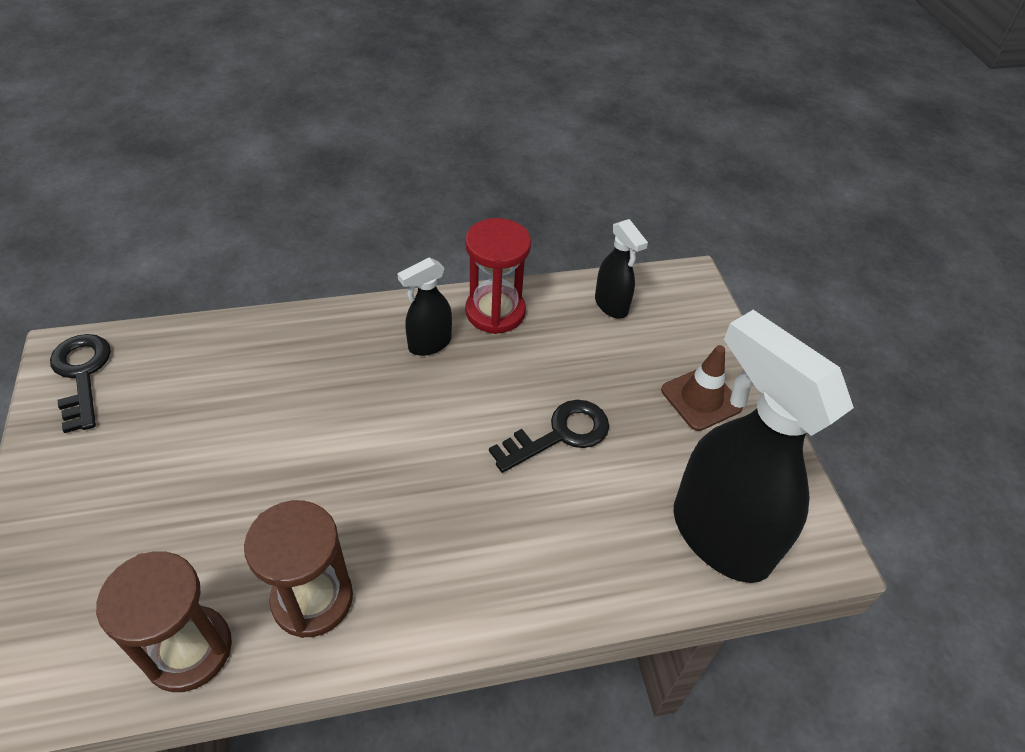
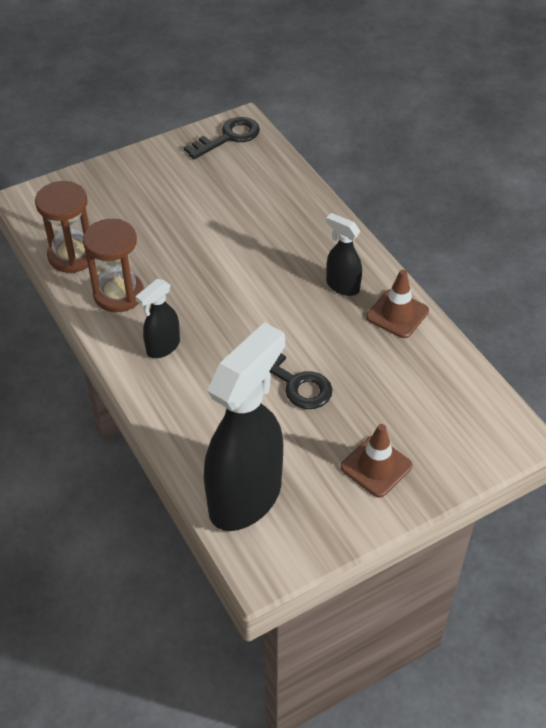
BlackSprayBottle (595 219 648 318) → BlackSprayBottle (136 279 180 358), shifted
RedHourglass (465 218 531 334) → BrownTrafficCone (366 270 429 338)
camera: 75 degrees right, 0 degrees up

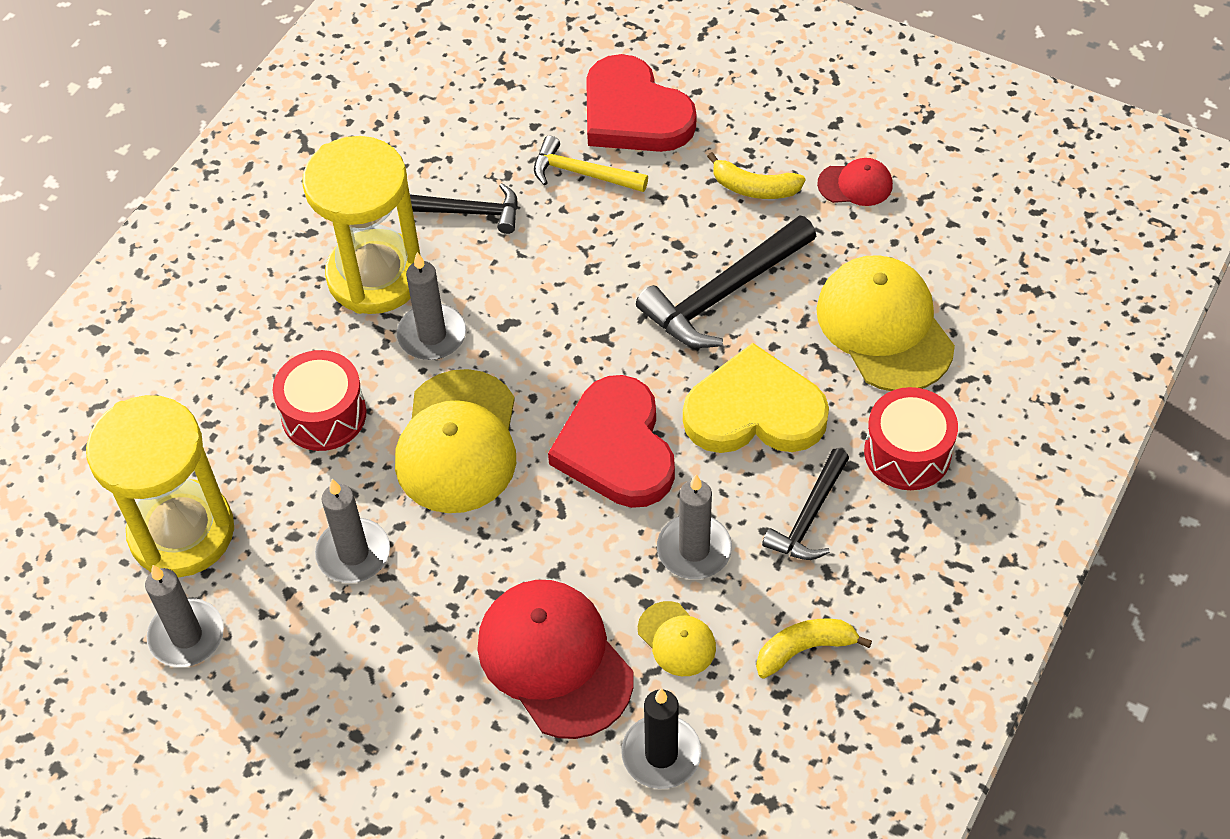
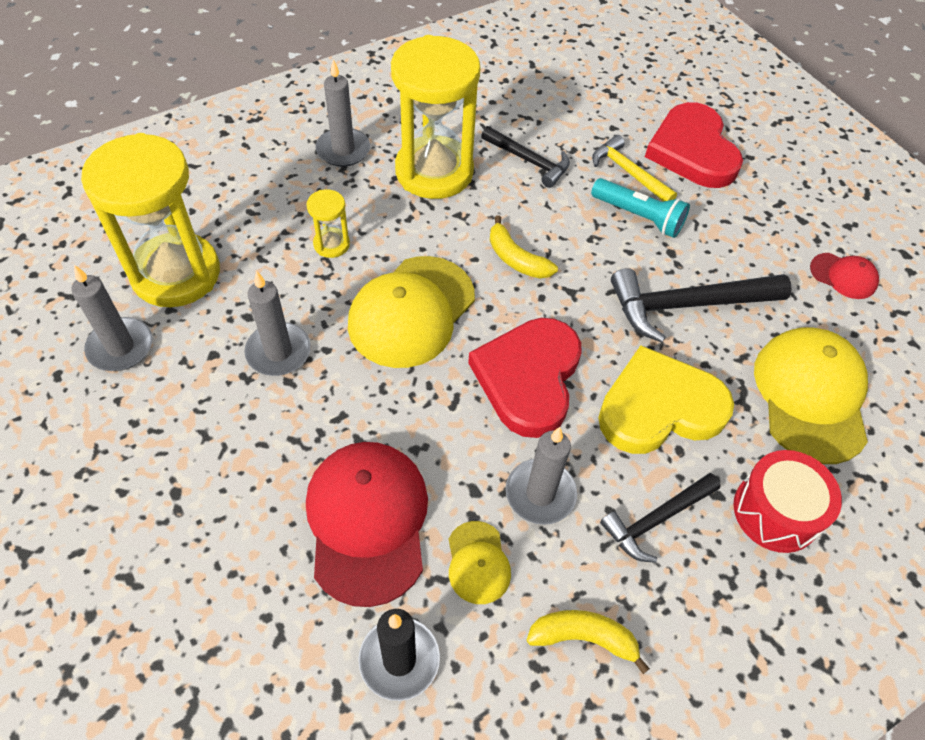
RedDrum (273 350 366 451) → YellowHourglass (306 189 350 258)
GreyCandle (397 252 466 360) → GreyCandle (315 59 370 167), shifted
YellowBanana (707 152 806 199) → YellowBanana (490 215 558 279), shifted
- → TurquoiseFlashlight (591 178 690 238)
YellowHeart (683 343 829 453) → YellowHeart (598 345 734 454), 45 degrees counterclockwise
camera: 25 degrees right, 0 degrees up

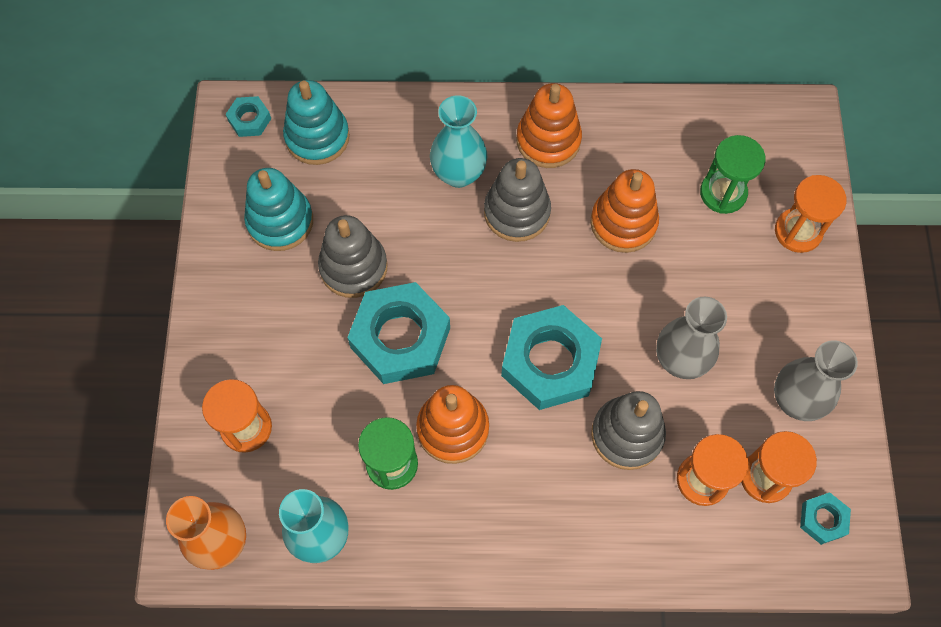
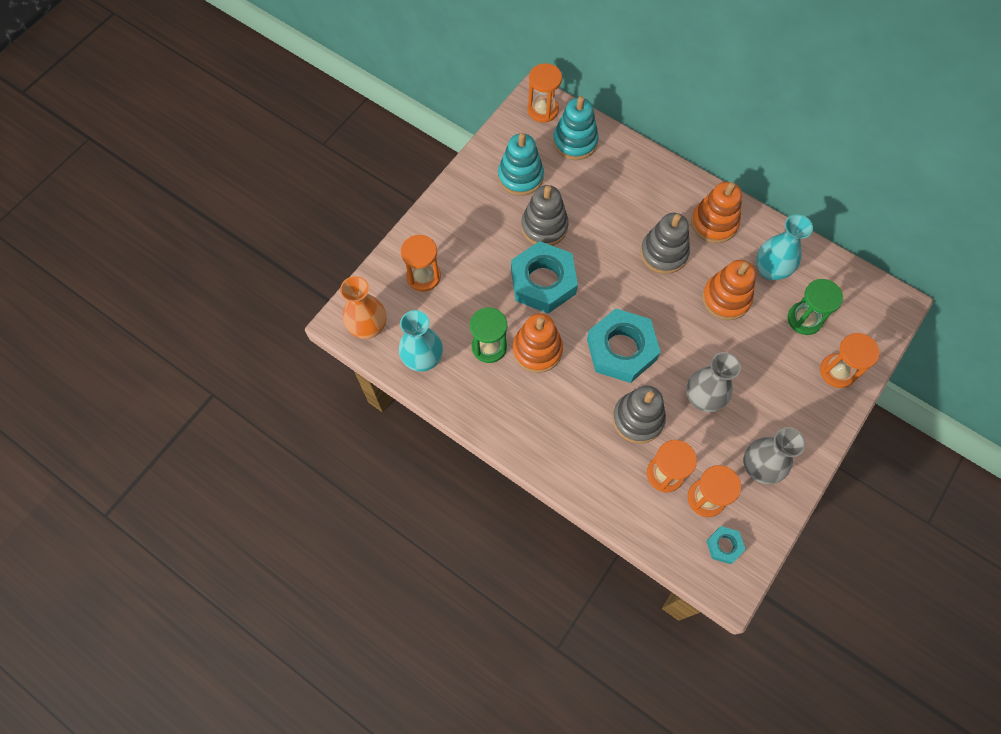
TurquoiseNut (225 96 271 137) → OrangeHourglass (528 63 562 123)
TurquoiseVase (430 95 487 188) → TurquoiseVase (756 214 813 280), shifted
camera: 35 degrees right, 0 degrees up

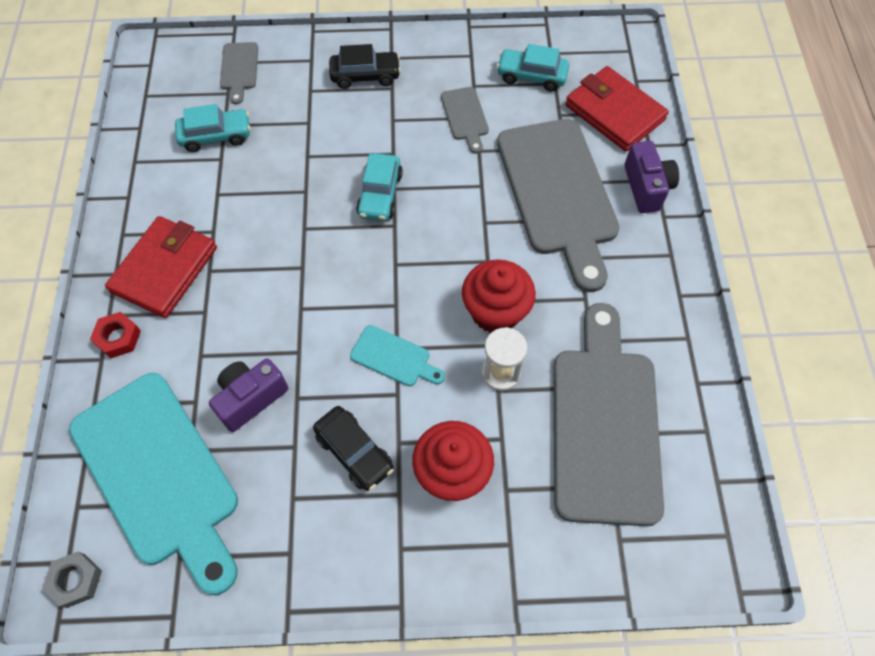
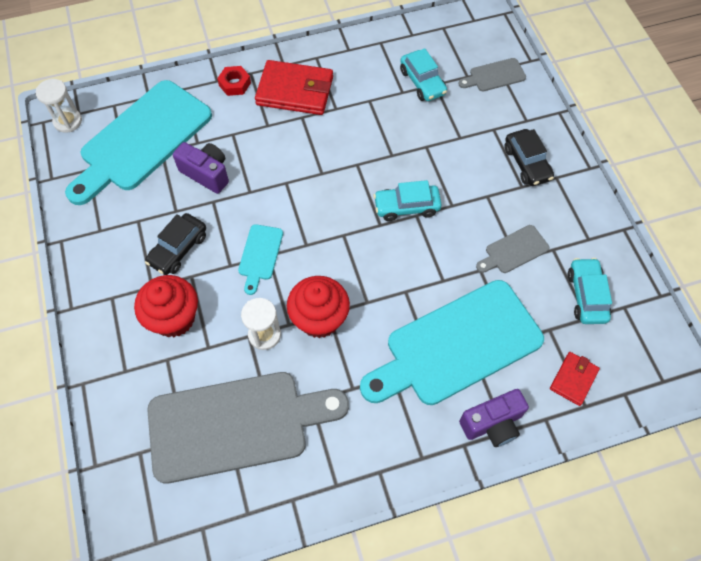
GreyNut (42 552 102 608) → WhiteHourglass (36 79 82 133)
GreyCuttingBoard (497 119 620 292) → TurquoiseCuttingBoard (360 280 544 405)
RedWallet (565 66 669 151) → RedWallet (550 352 600 406), x0.53
camera: 75 degrees right, 0 degrees up

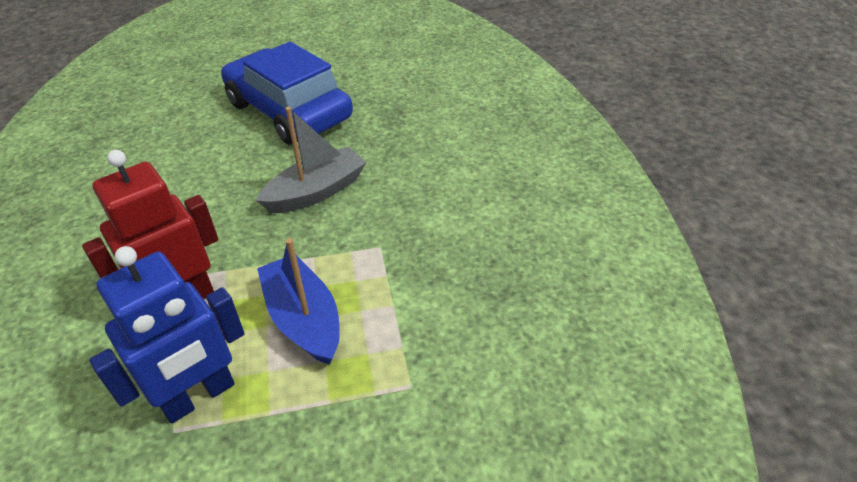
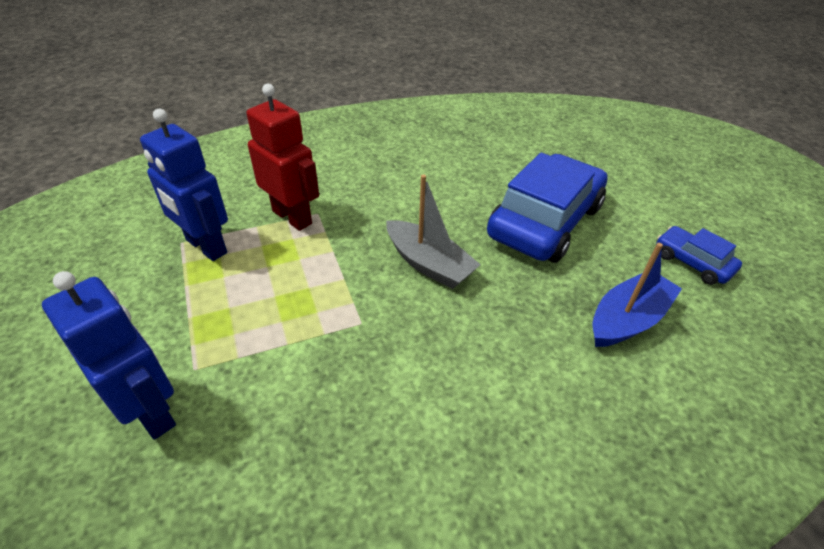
- → BlueRobot (42 271 176 439)
BlueBoat (257 238 340 365) → BlueBoat (592 243 682 347), shifted
- → BlueCar (656 226 742 285)
camera: 80 degrees right, 0 degrees up

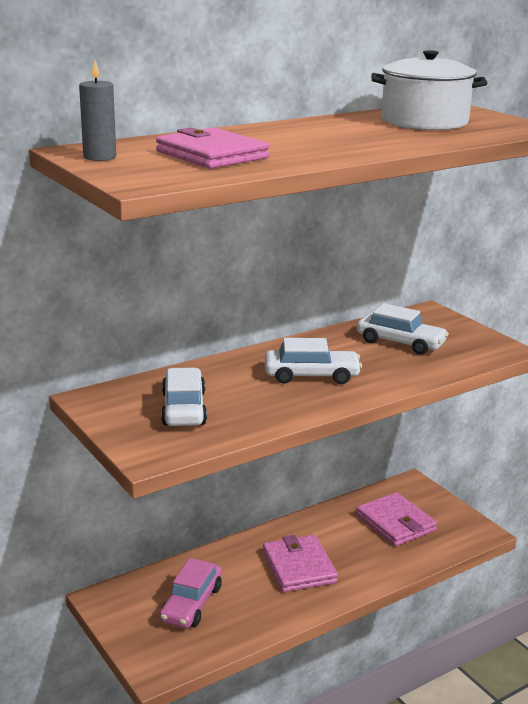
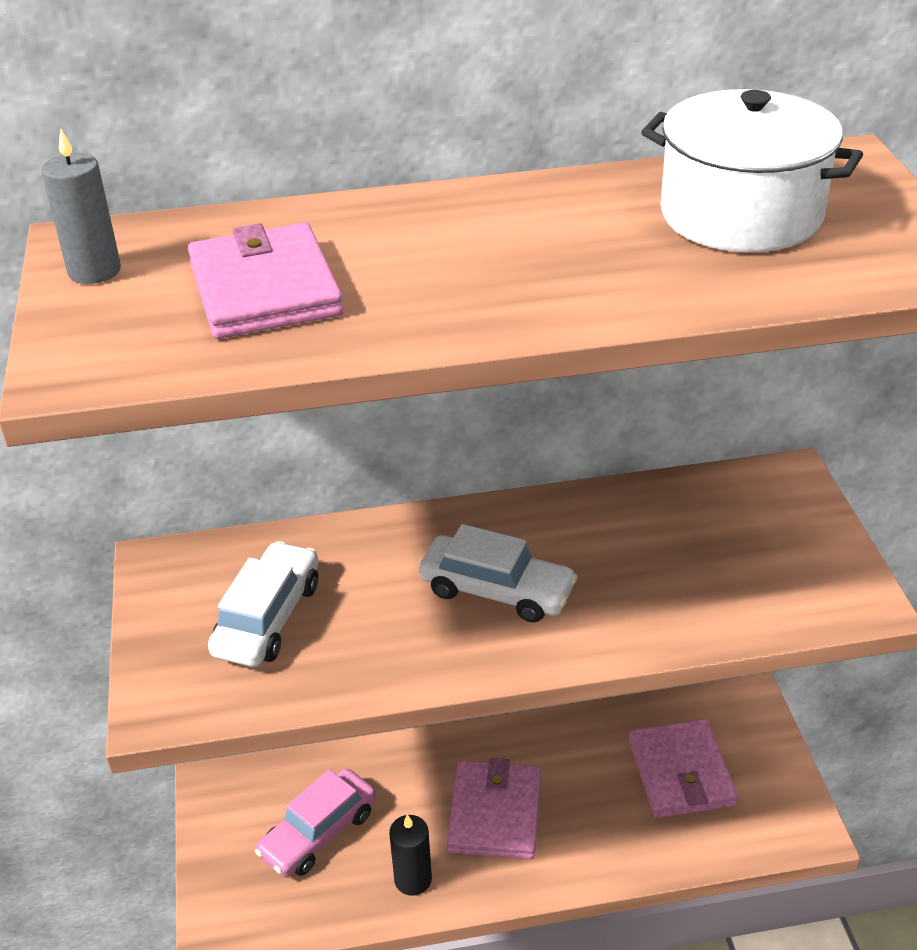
- → BlackCandle (389 814 432 896)
WhiteCar (357 303 449 355) → -
camera: 25 degrees right, 15 degrees up

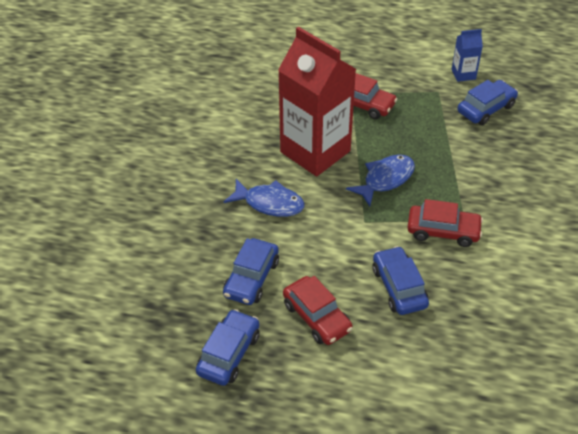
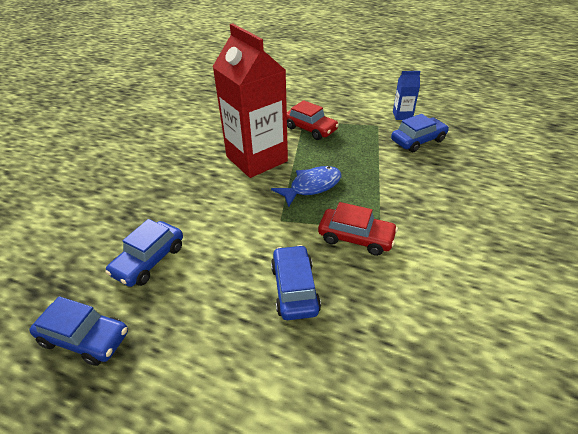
BlueCar (196 309 260 386) → BlueCar (29 296 128 366), 75 degrees clockwise
BlueFish (224 179 305 217) → -
RedCar (283 276 353 345) → -
camera: 10 degrees right, 5 degrees down

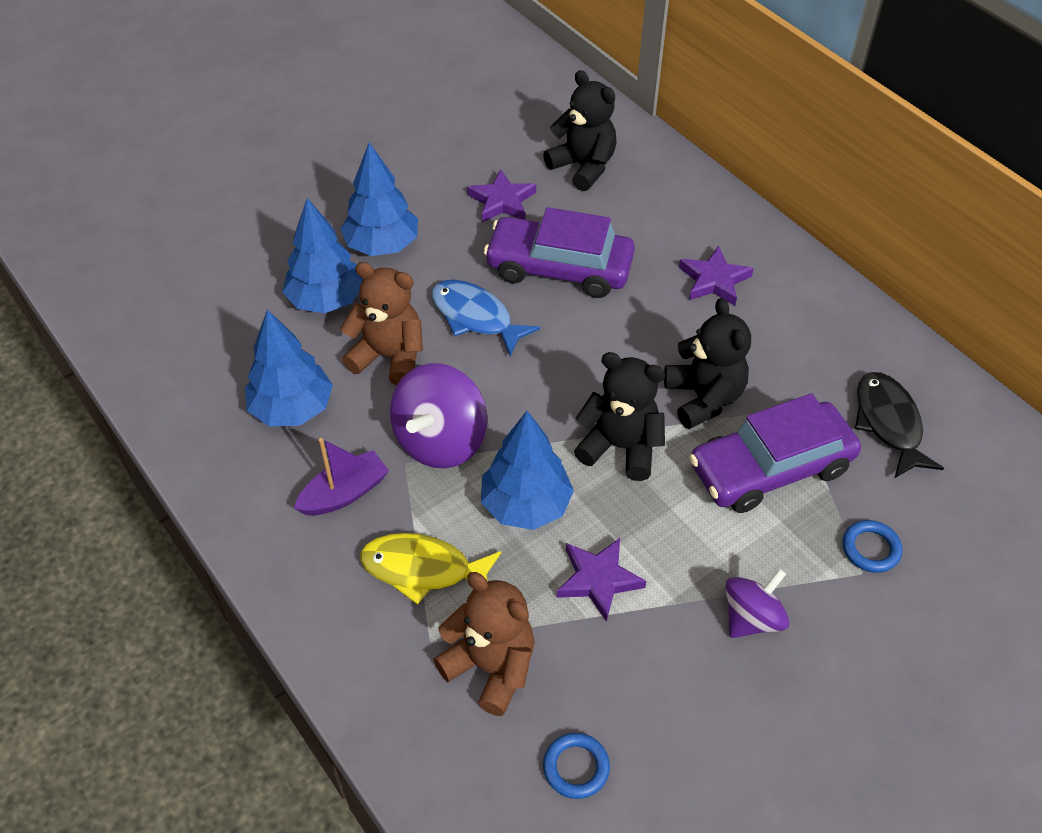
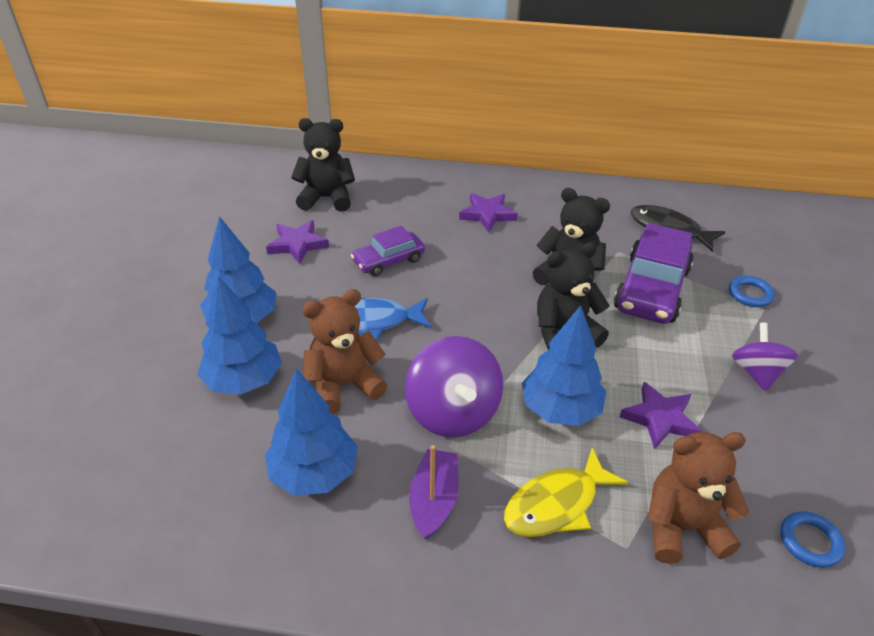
PurpleCar (484 207 635 298) → PurpleCar (351 226 425 276), x0.58
camera: 45 degrees left, 10 degrees down

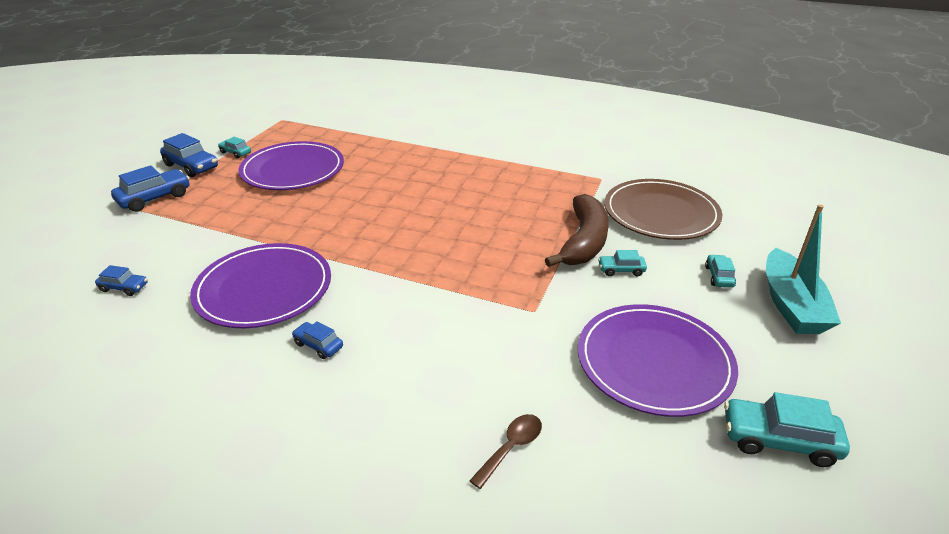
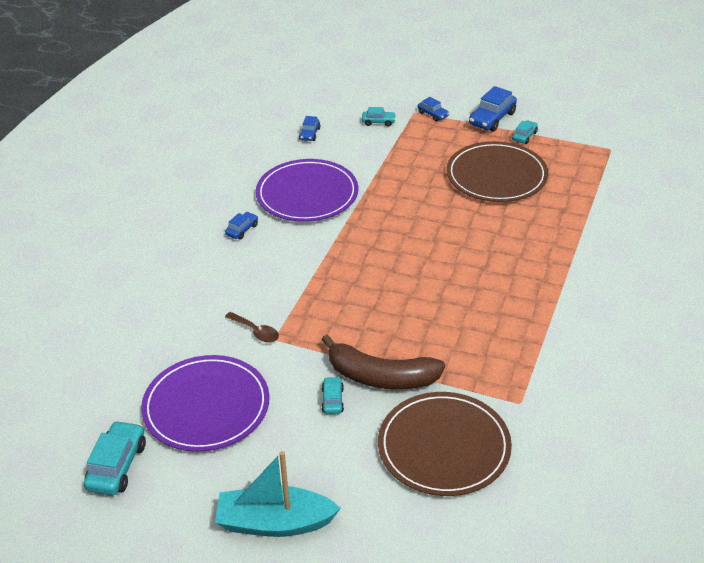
BrownSpoon (469 414 542 489) → BrownSpoon (225 312 279 343), shifted
TurquoiseCar (705 254 736 288) → TurquoiseCar (362 107 396 126), shifted
BlueCar (111 165 190 212) → BlueCar (418 97 449 122), x0.56
PurplePlate (238 141 344 190) → BrownPlate (446 141 548 202)
camera: 90 degrees right, 5 degrees up

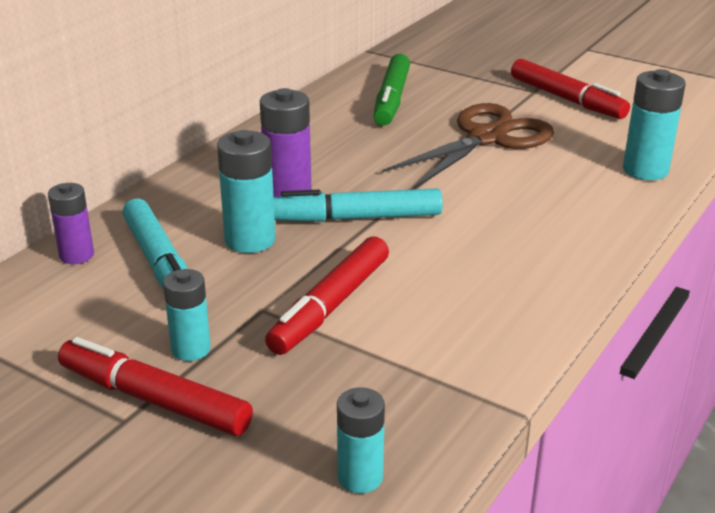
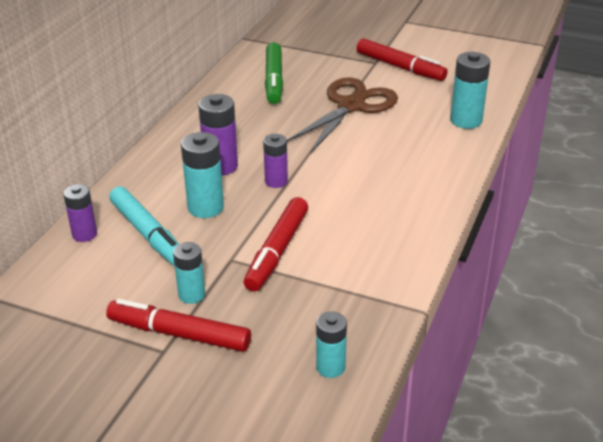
TurquoiseMarker (274 188 443 222) → PurpleBattery (263 134 288 188)
camera: 10 degrees left, 5 degrees up

